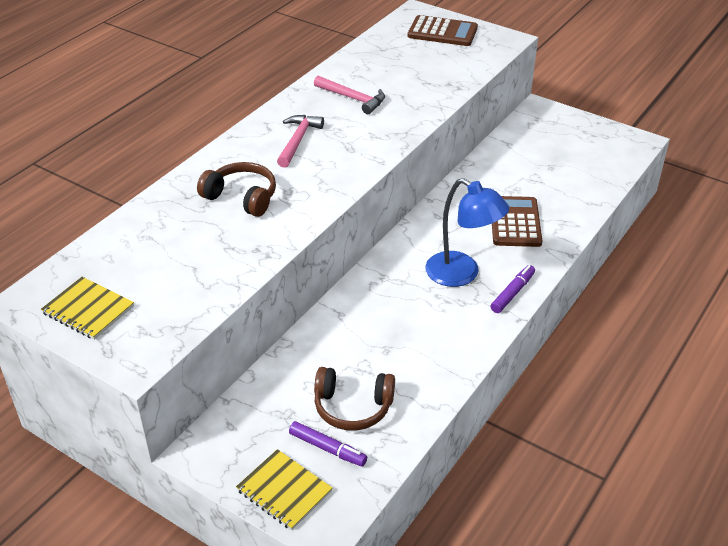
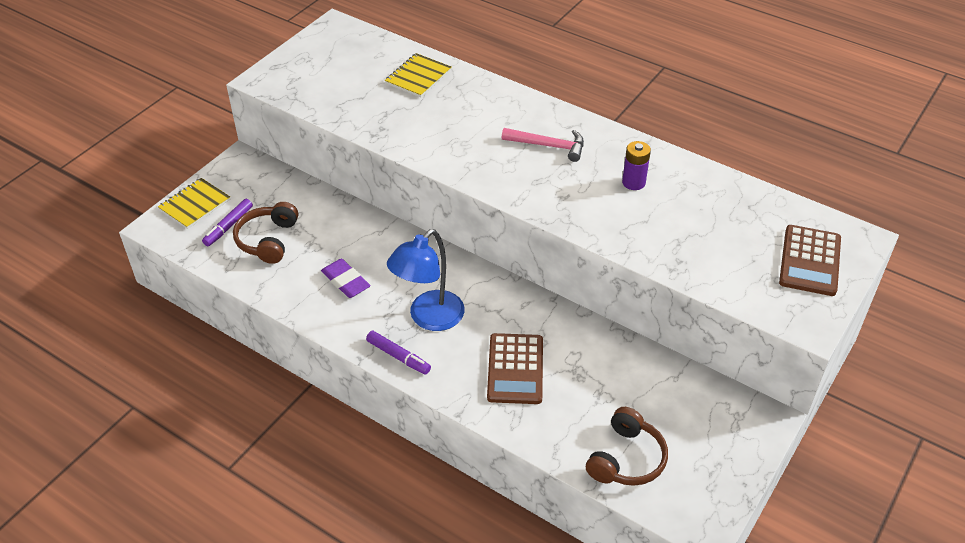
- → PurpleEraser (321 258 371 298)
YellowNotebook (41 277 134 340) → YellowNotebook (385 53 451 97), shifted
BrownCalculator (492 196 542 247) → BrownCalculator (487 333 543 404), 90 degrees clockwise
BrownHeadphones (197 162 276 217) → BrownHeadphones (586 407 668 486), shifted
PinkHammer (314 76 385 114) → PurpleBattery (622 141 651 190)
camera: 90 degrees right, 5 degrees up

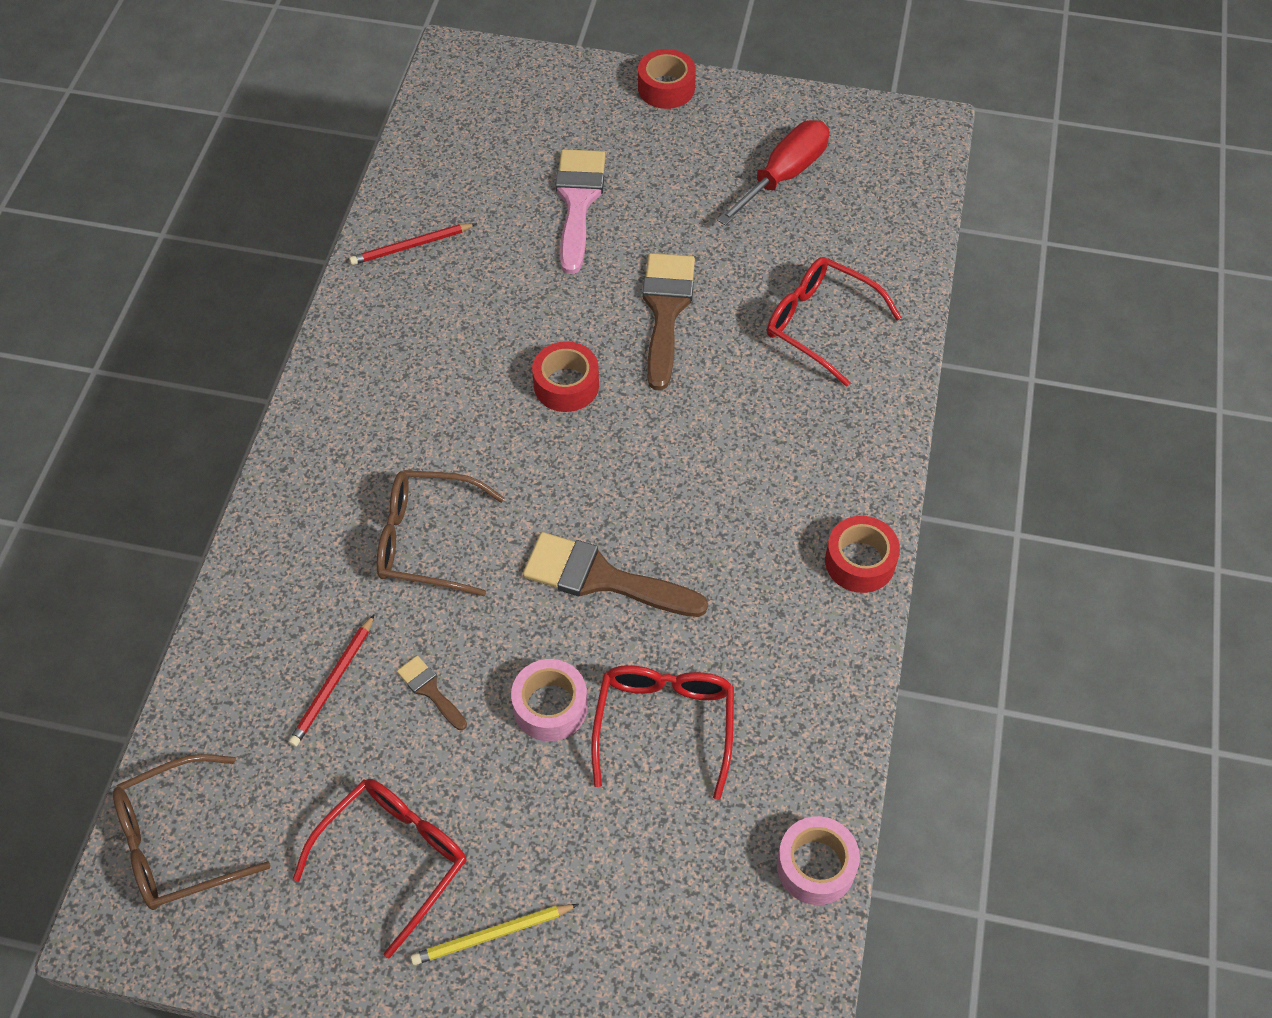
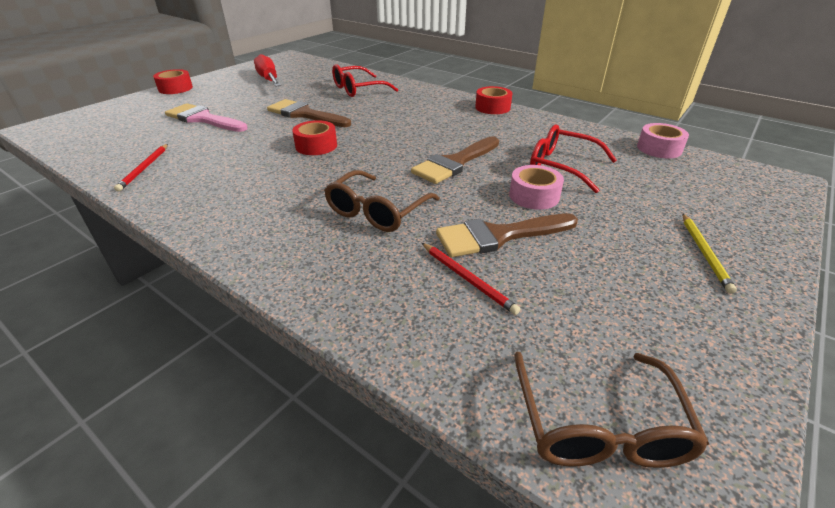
BrownBrush (397 655 467 730) → BrownBrush (436 213 578 257), x2.07
RedGlasses (293 779 467 958) → -
camera: 65 degrees left, 20 degrees down

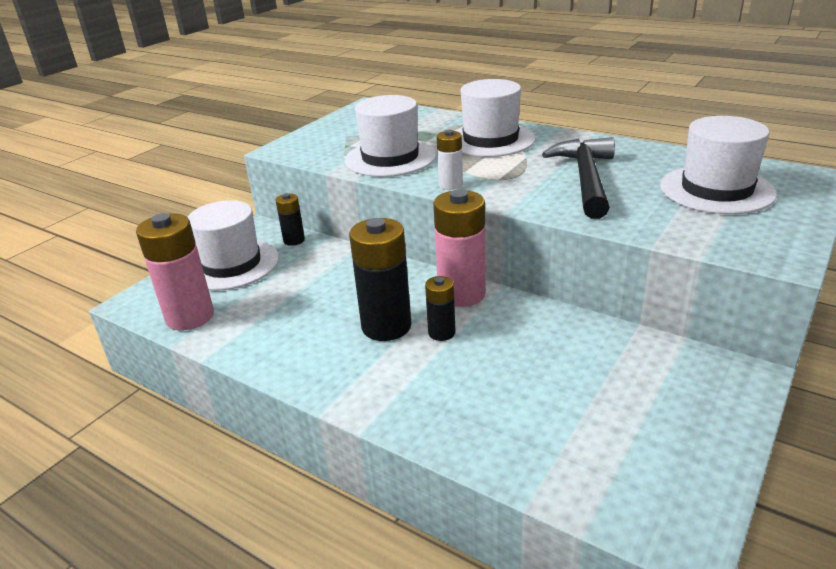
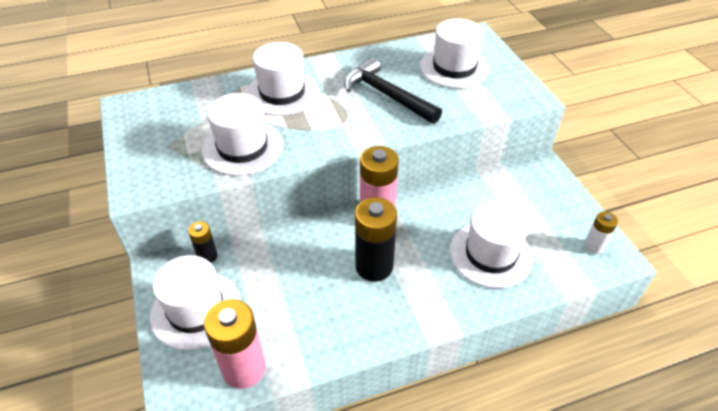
- → WhiteHat (450 202 533 288)
WhiteBattery (437 130 463 190) → WhiteBattery (584 211 618 254), shifted
BlackBattery (425 276 455 341) → -
camera: 55 degrees left, 15 degrees up

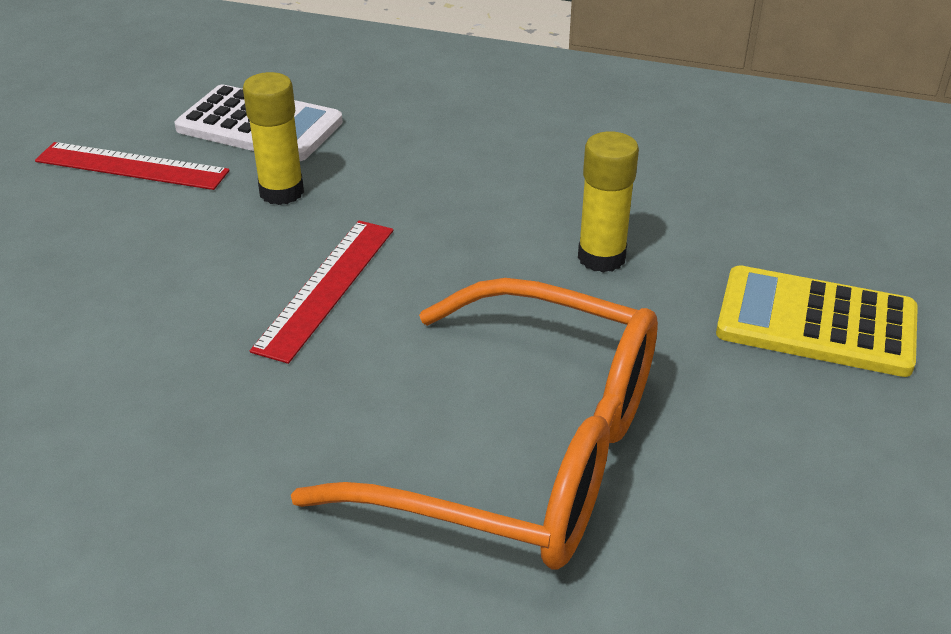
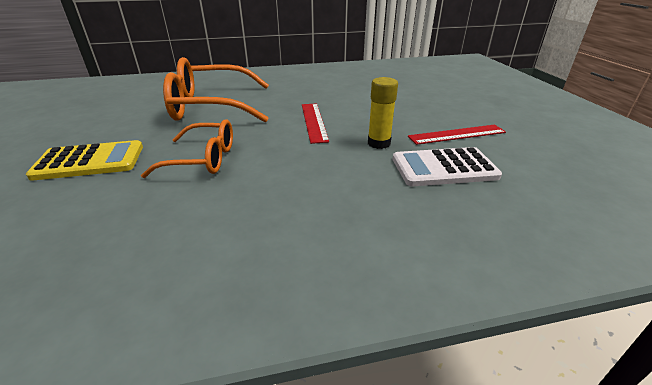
YellowGlueStick (578 131 639 273) → OrangeGlasses (141 119 233 178)
camera: 150 degrees right, 5 degrees down

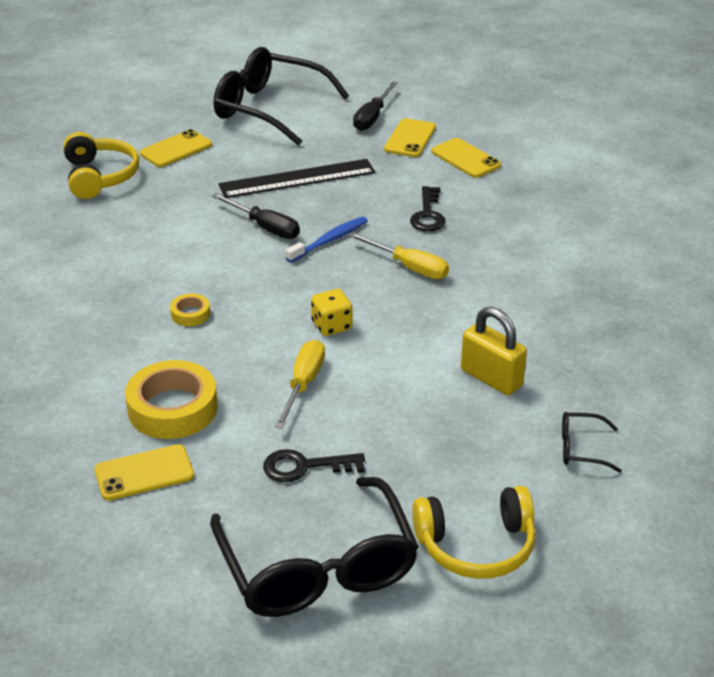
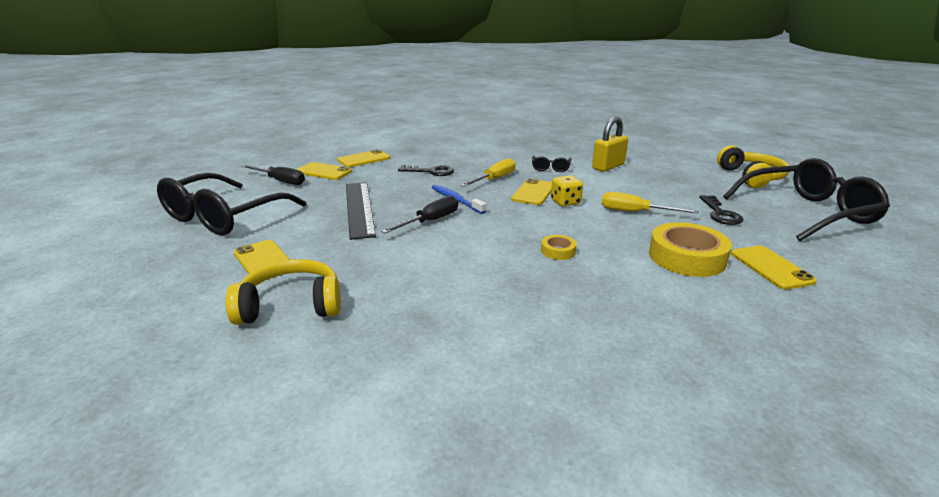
- → YellowPhone (511 178 552 205)
BlackGlasses (562 412 622 473) → BlackGlasses (532 156 571 172), shifted
camera: 85 degrees left, 10 degrees down

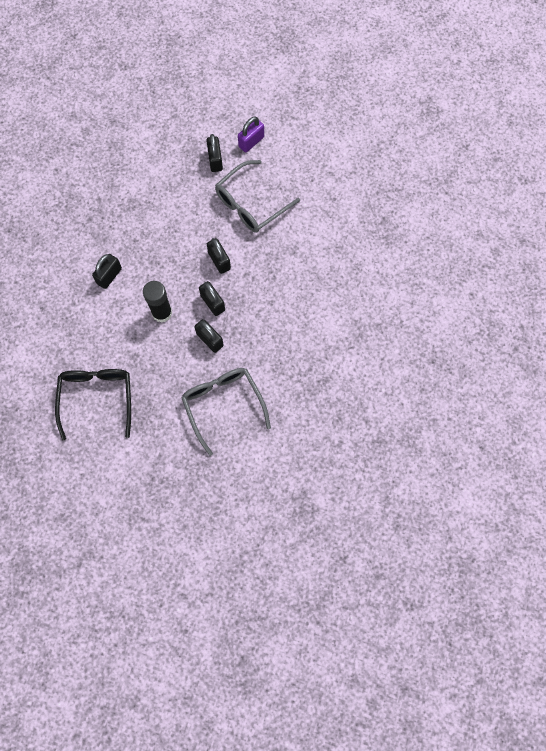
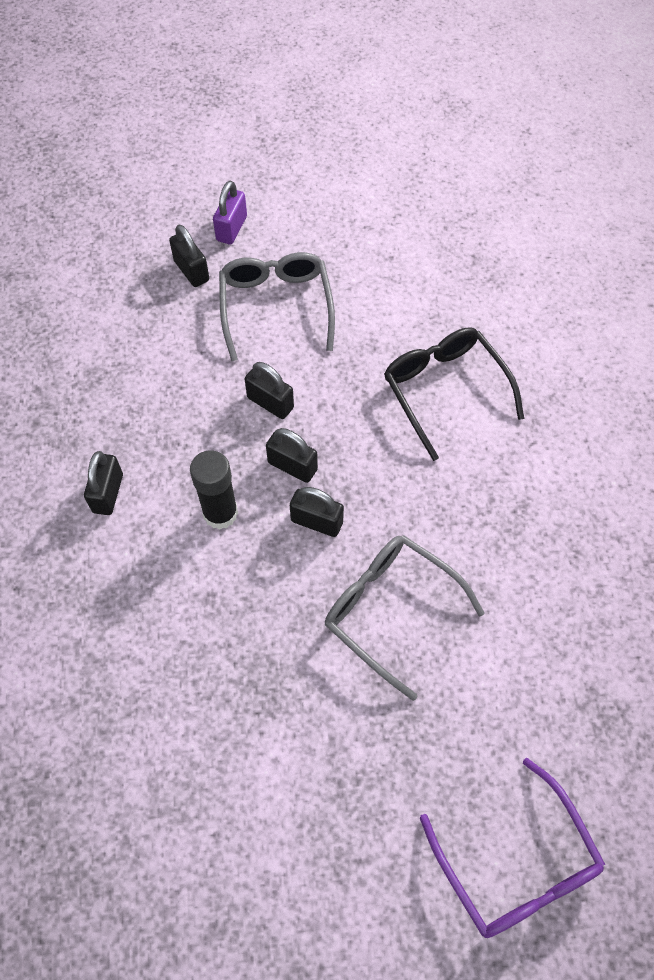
GreyGlasses (215 160 300 233) → GreyGlasses (219 252 335 361), 150 degrees clockwise
BlackGlasses (55 369 131 440) → BlackGlasses (384 327 524 461), shifted
- → PurpleGlasses (420 757 605 938)
camera: 25 degrees left, 10 degrees down

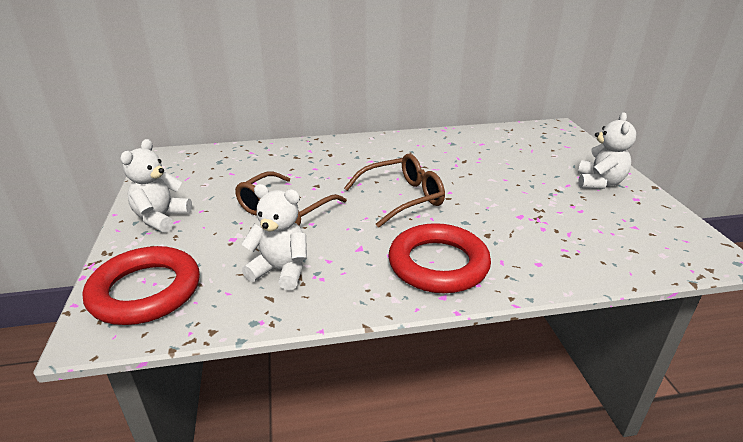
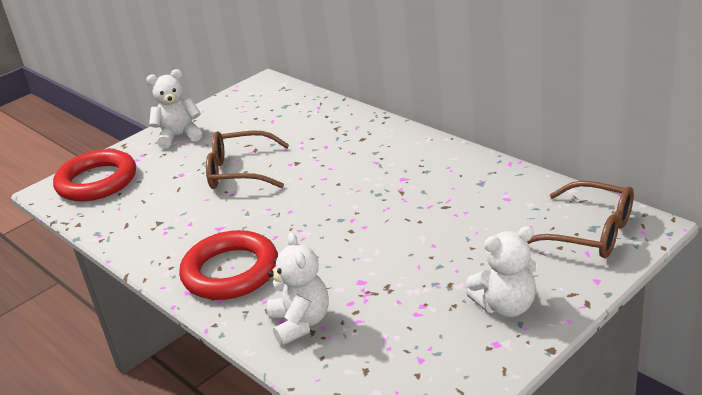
WhiteTeddyBear (242 184 307 290) → WhiteTeddyBear (267 232 329 345), shifted
BrownGlasses (344 154 445 228) → BrownGlasses (527 181 634 258), shifted
camera: 60 degrees right, 0 degrees up

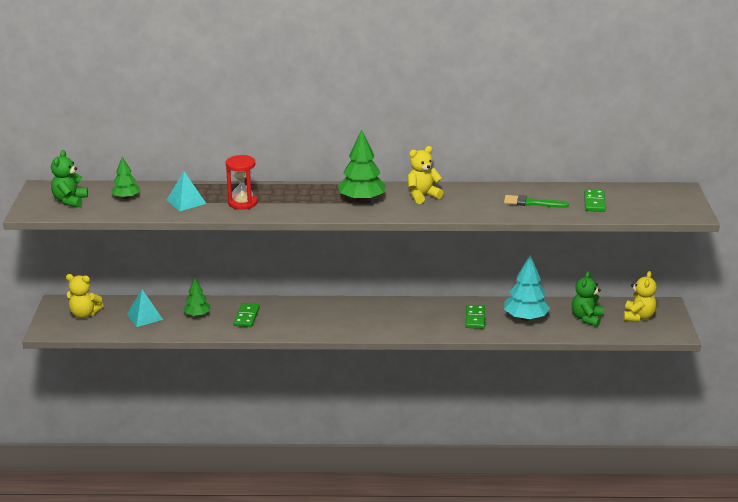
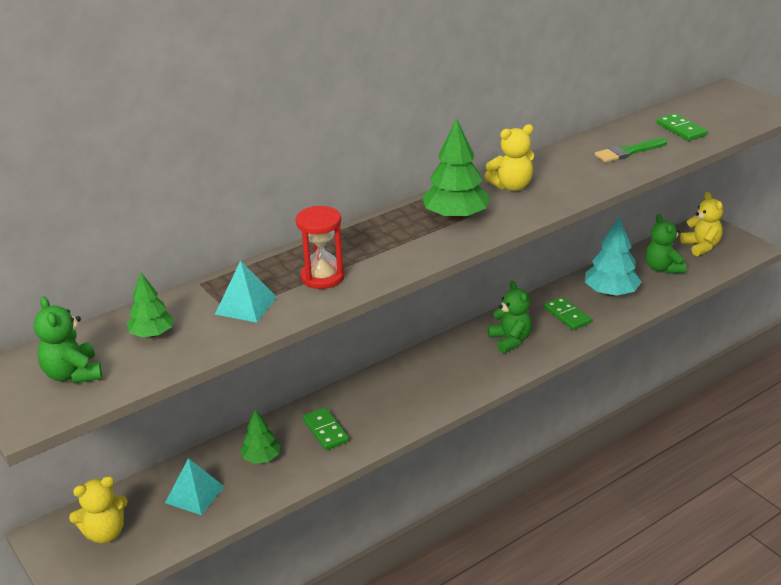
YellowTeddyBear (408 146 444 204) → YellowTeddyBear (485 124 534 191), 135 degrees counterclockwise
- → GreenTeddyBear (488 281 532 353)
camera: 35 degrees left, 5 degrees up

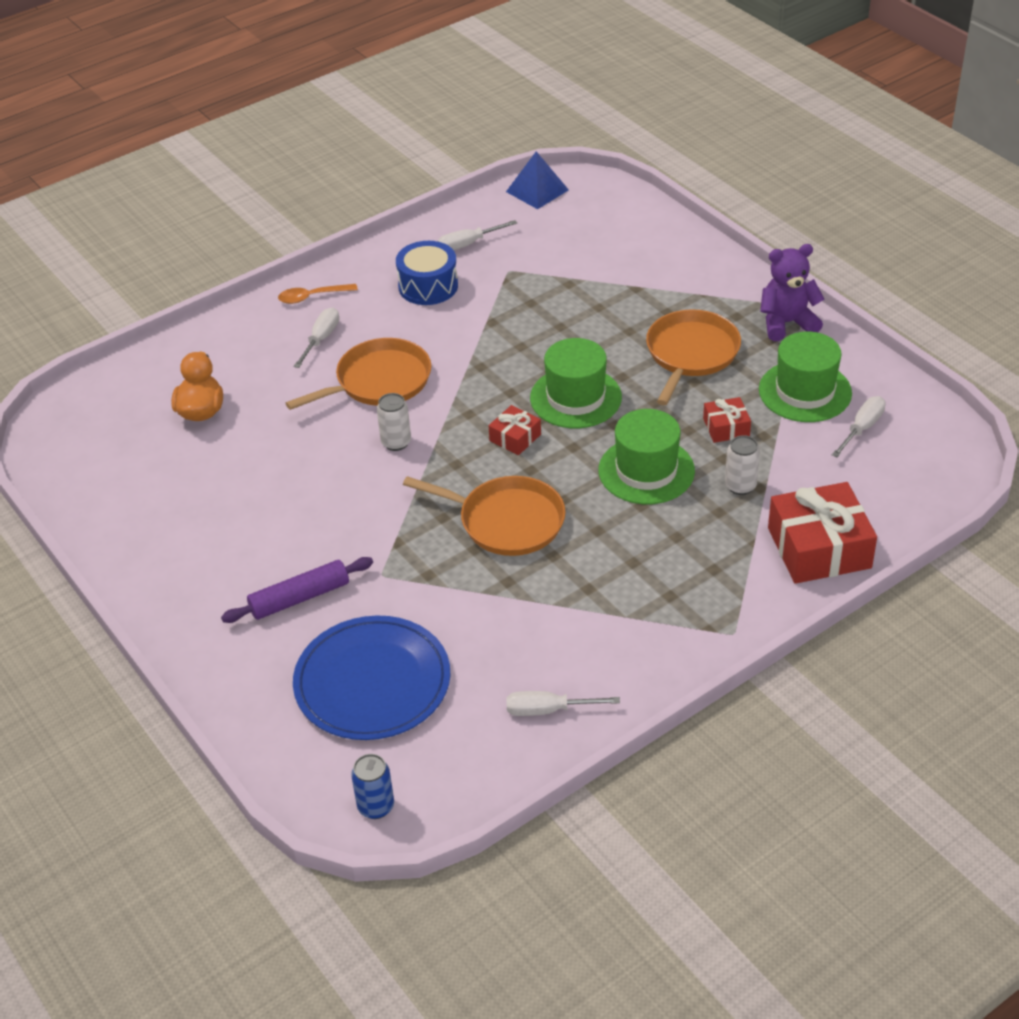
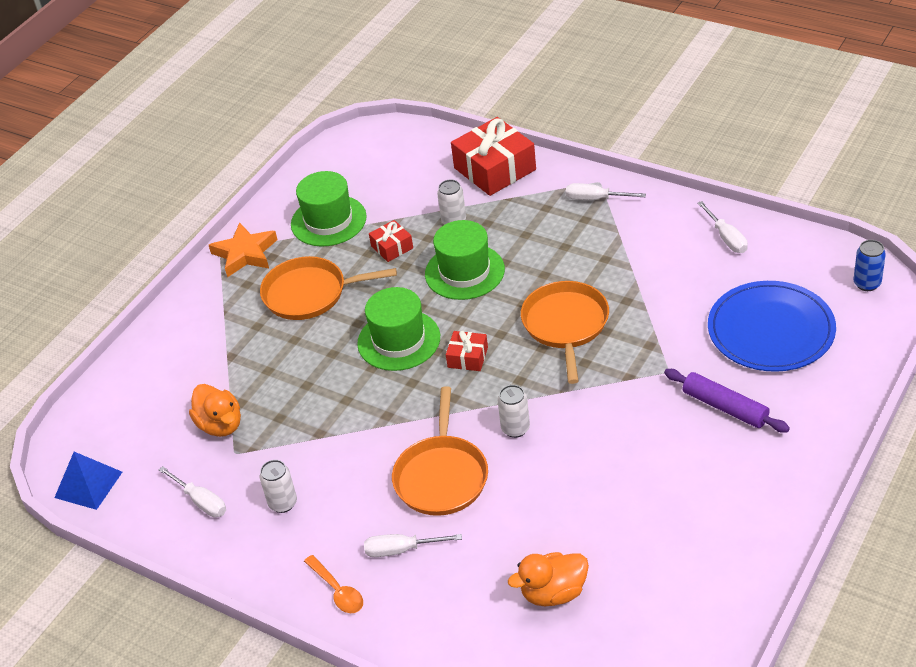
- → OrangeDuck (189 384 241 437)
PurpleTeddyBear (760 244 825 341) → OrangeStar (209 222 278 277)
BlueDrum (396 241 458 305) → WhiteCan (260 460 297 513)
OrangePan (286 338 431 410) → OrangePan (392 386 488 516), 120 degrees counterclockwise
WhiteScrewdriver (832 396 886 457) → WhiteScrewdriver (566 183 646 200), shifted
camera: 110 degrees left, 0 degrees up

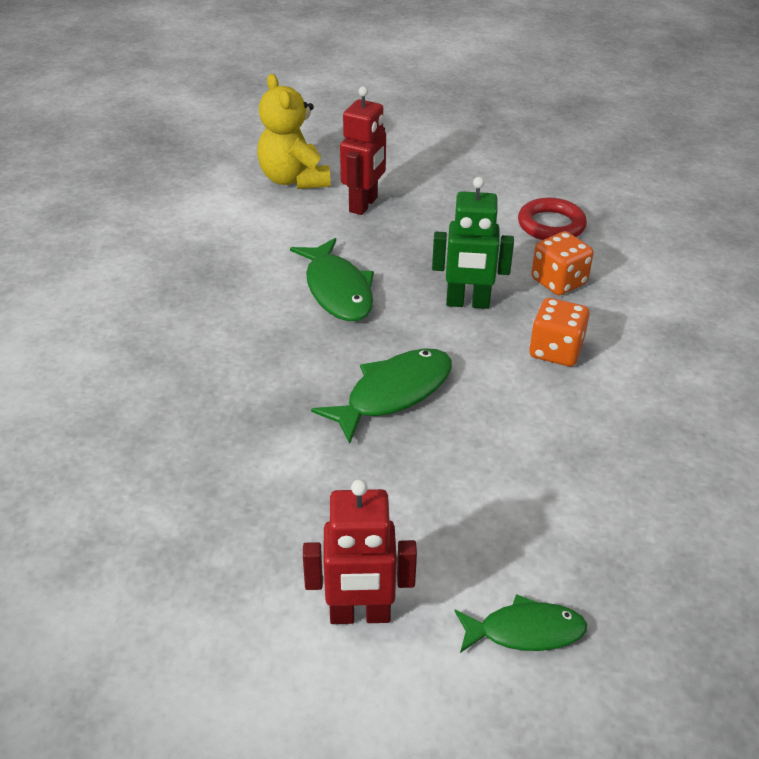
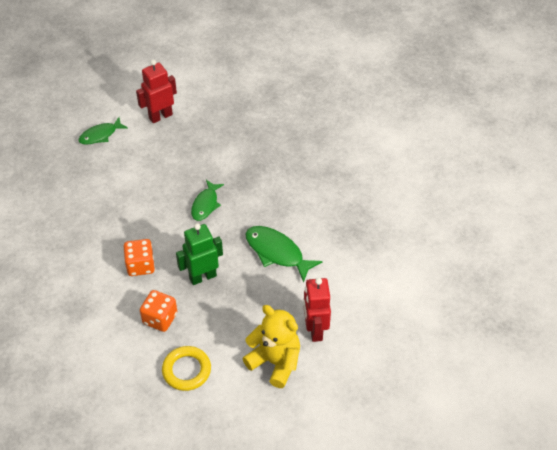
RedRing (518 198 587 240) → YellowRing (162 346 211 391)
GreenFish (311 348 452 444) → GreenFish (191 180 224 221), x0.66
YellowTeddyBear (257 74 331 189) → YellowTeddyBear (242 305 300 388), shifted
camera: 150 degrees right, 10 degrees up

